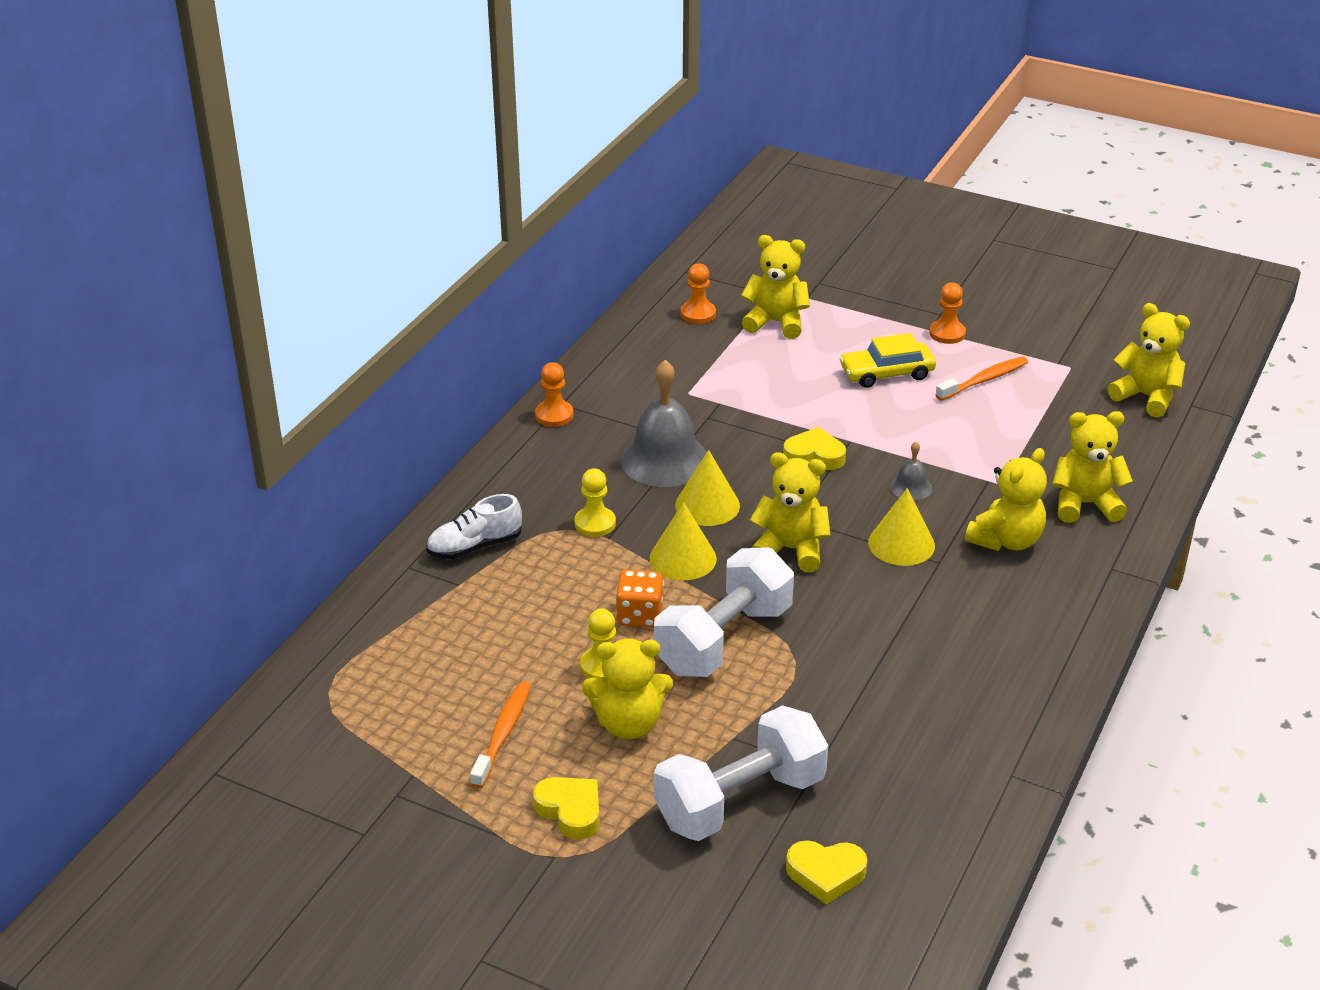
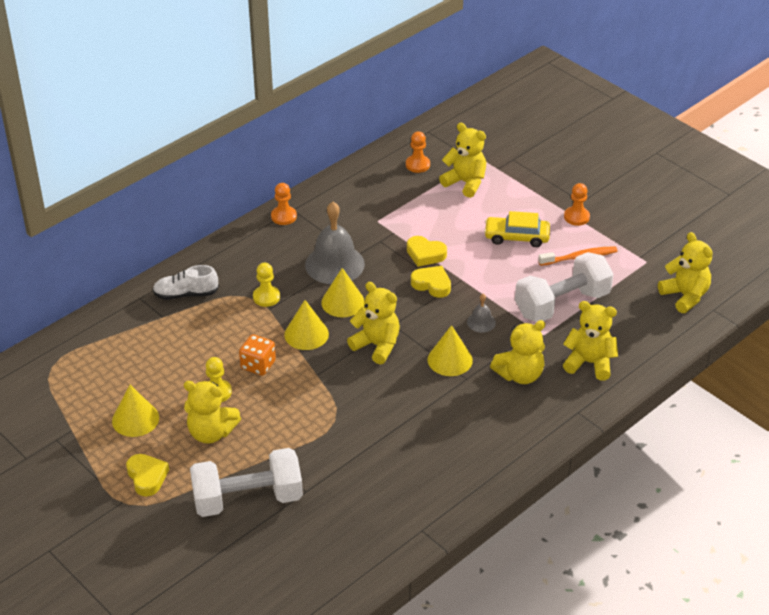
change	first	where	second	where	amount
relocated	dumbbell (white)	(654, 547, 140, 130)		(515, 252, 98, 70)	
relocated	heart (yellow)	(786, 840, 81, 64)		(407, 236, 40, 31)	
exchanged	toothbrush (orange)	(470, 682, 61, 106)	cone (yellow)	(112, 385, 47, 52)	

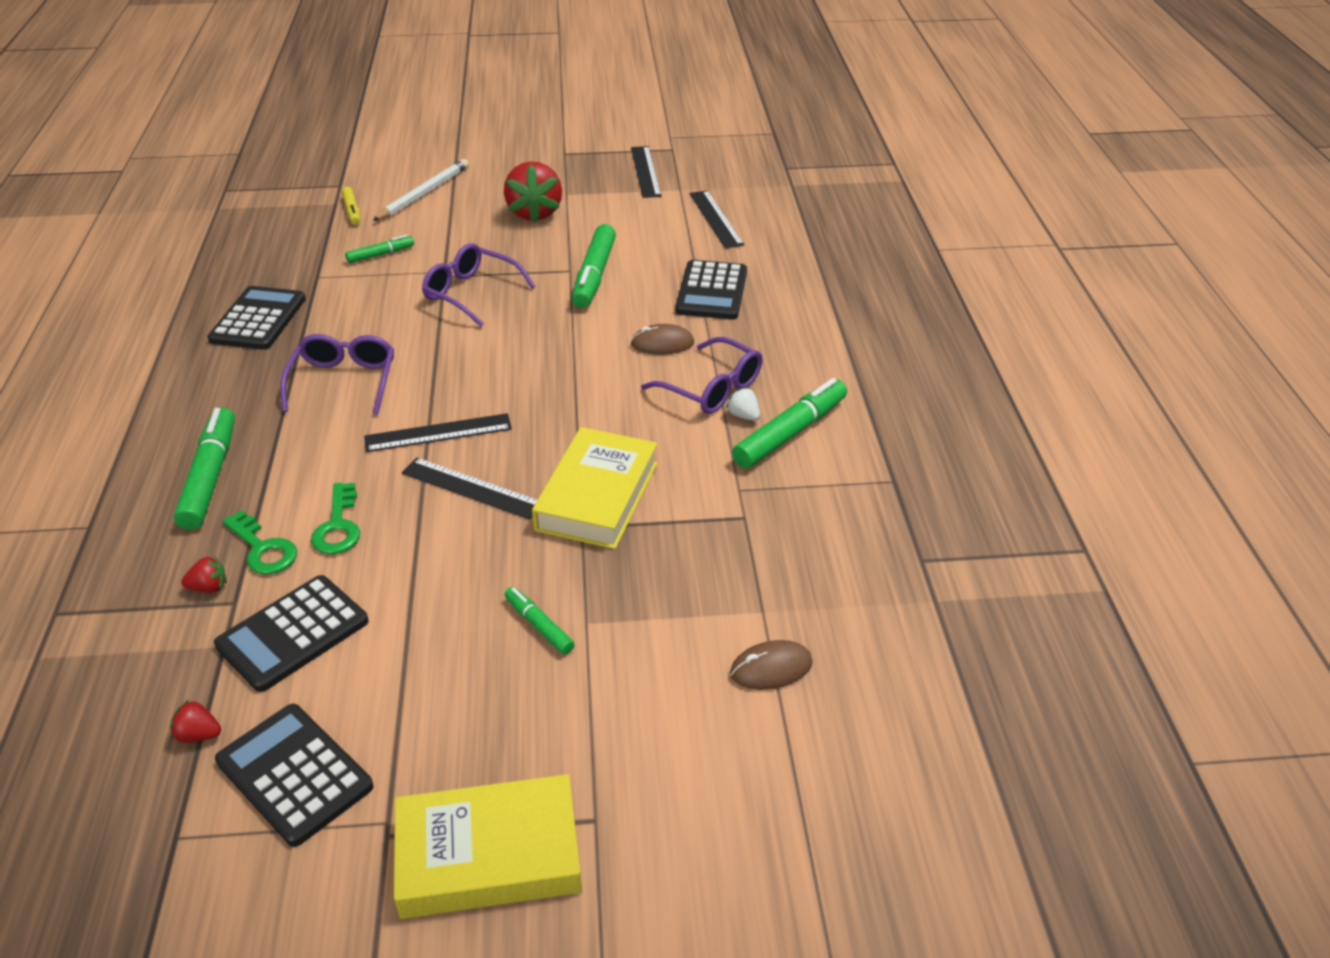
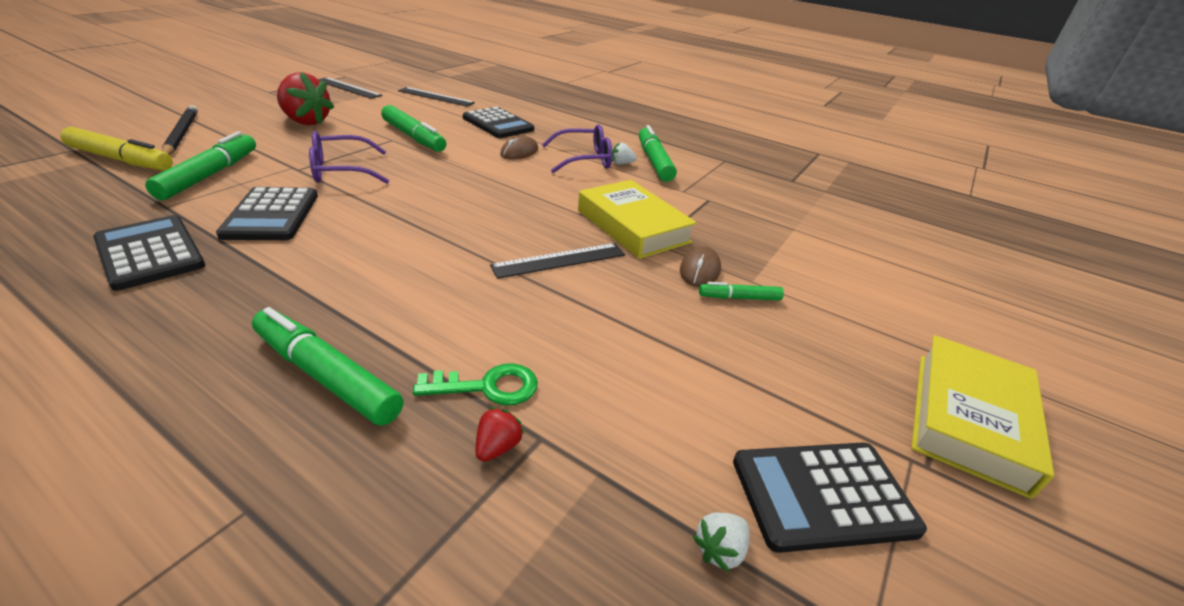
change	first	where	second	where	amount
missing	glasses (purple)	(280, 334, 114, 81)			
missing	key (green)	(311, 483, 49, 71)			
missing	ruler (black)	(364, 413, 148, 39)			
relocated	calculator (black)	(214, 575, 155, 117)		(216, 187, 102, 53)	
relocated	mouse (brown)	(730, 640, 83, 50)		(680, 246, 41, 41)	
colour	strawberry (red)	(170, 700, 51, 43)	strawberry (white)	(693, 513, 56, 59)	
colour	pencil (white)	(373, 159, 96, 62)	pencil (black)	(162, 105, 36, 50)	
size	marker (yellow)	(342, 186, 18, 39)		(60, 127, 113, 44)	x1.85
size	marker (green)	(345, 235, 69, 28)		(145, 131, 111, 69)	x1.85

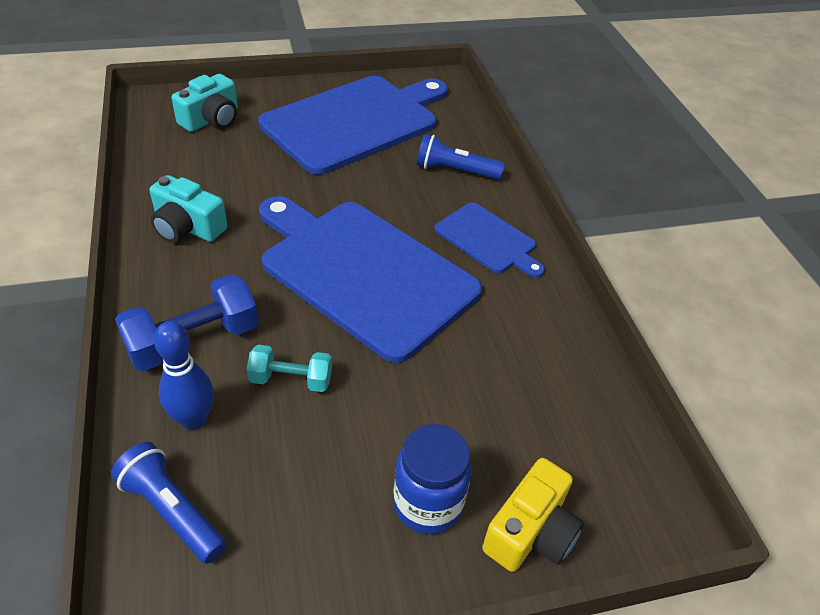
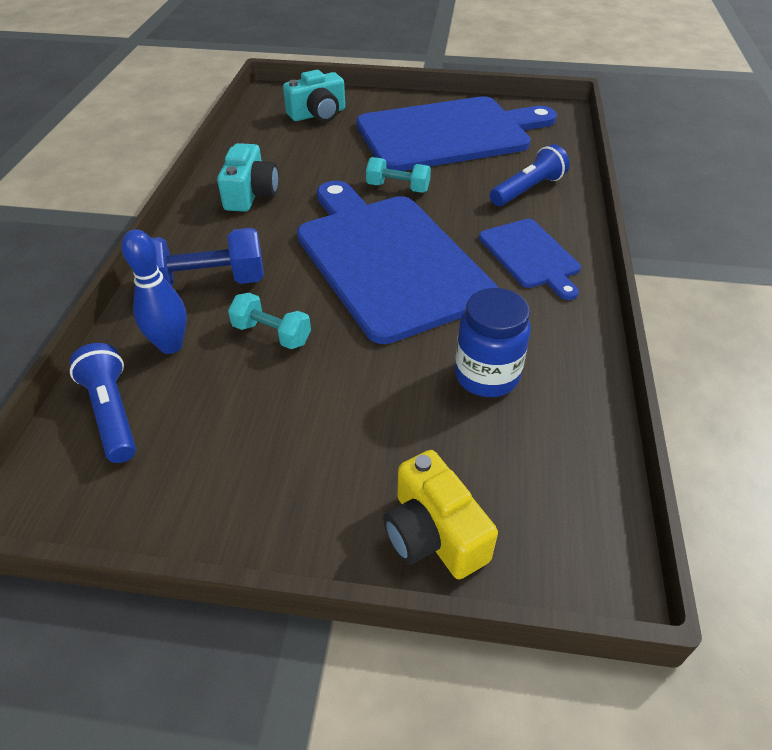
change	first	where	second	where	amount
appeared			dumbbell (turquoise)	(366, 157, 65, 36)	
relocated	jar (blue)	(393, 424, 79, 110)		(455, 288, 76, 109)	
spun	camera (turquoise)	(149, 175, 79, 68)		(217, 143, 62, 69)	135 degrees counterclockwise
spun	flashlight (blue)	(417, 134, 88, 46)		(490, 144, 80, 62)	105 degrees clockwise
spun	camera (yellow)	(482, 458, 102, 114)		(383, 450, 115, 129)	90 degrees clockwise

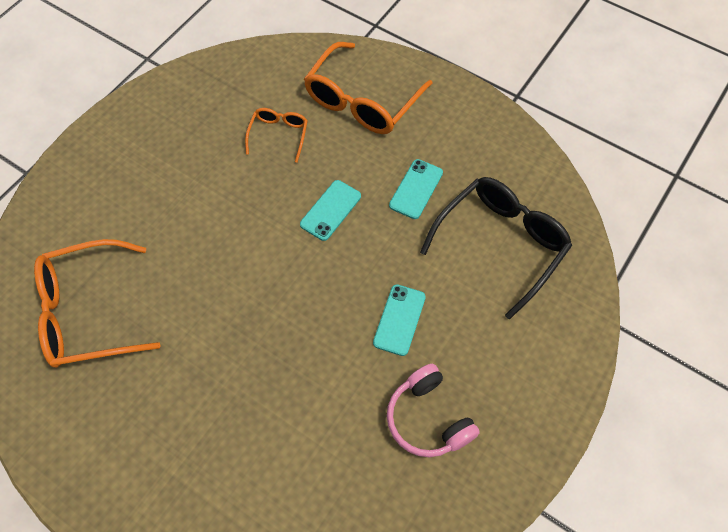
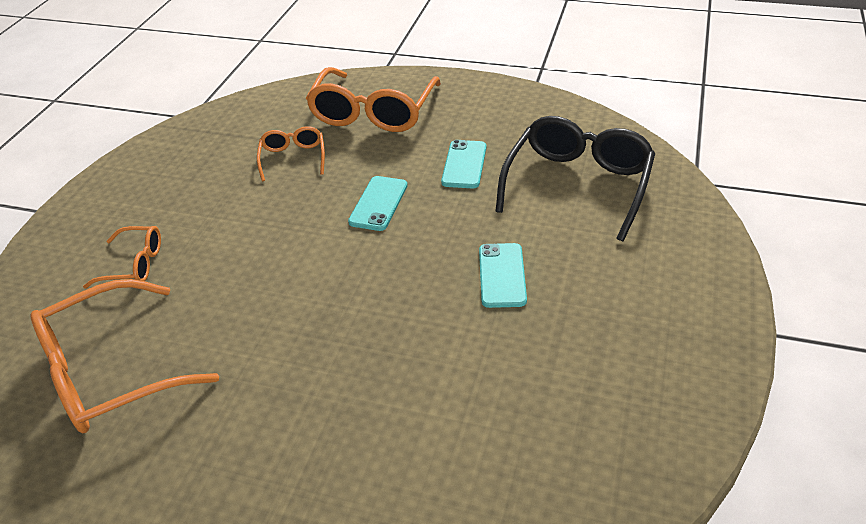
change	first	where	second	where	amount
missing	headphones (pink)	(387, 364, 93, 93)			
appeared			glasses (orange)	(83, 226, 78, 63)	

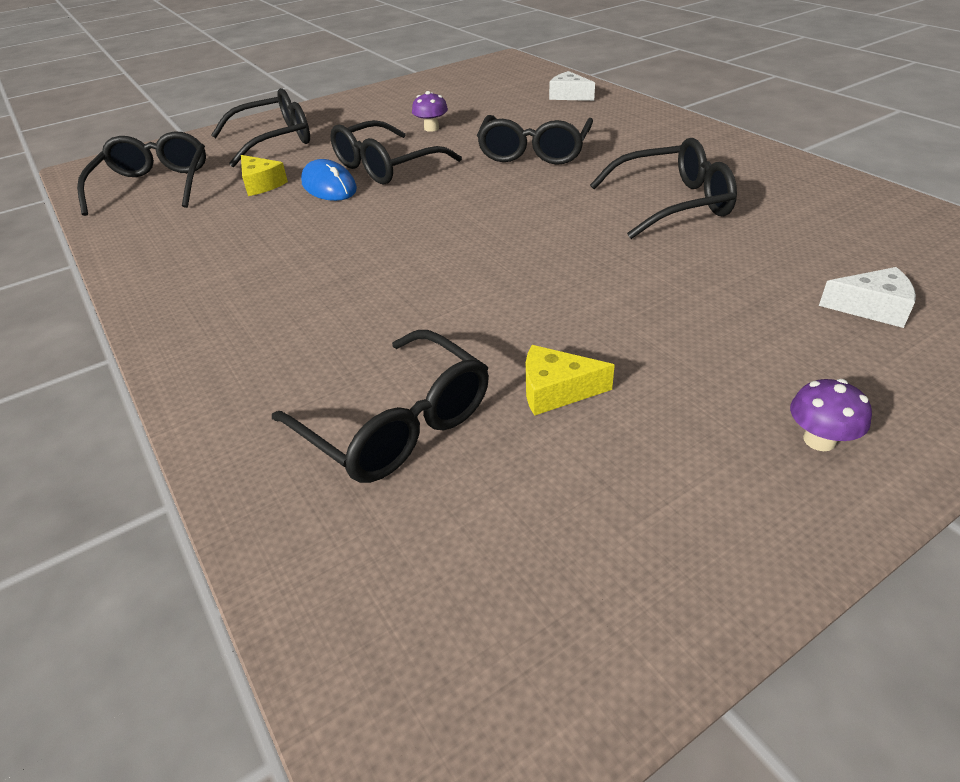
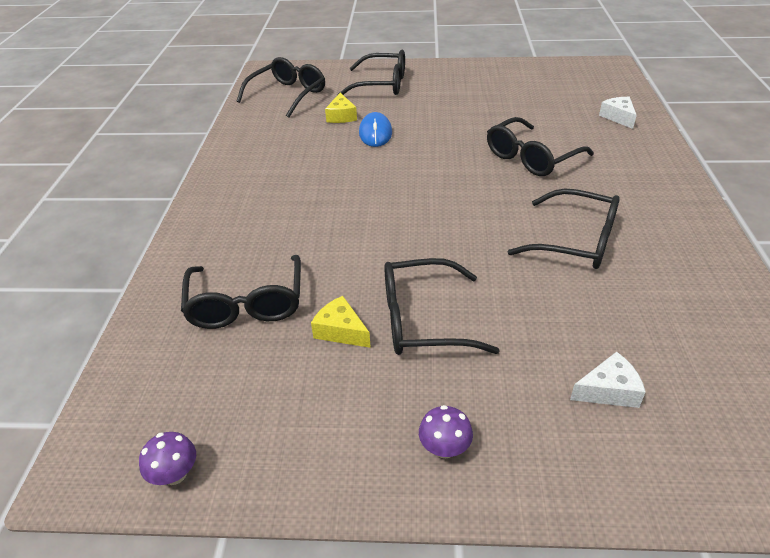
change	first	where	second	where	amount
relocated	glasses (black)	(330, 120, 132, 64)		(384, 258, 116, 97)	
relocated	mushroom (purple)	(412, 91, 36, 41)		(139, 432, 57, 53)	
spun	cheese (white)	(819, 267, 97, 61)		(570, 352, 75, 56)	60 degrees counterclockwise

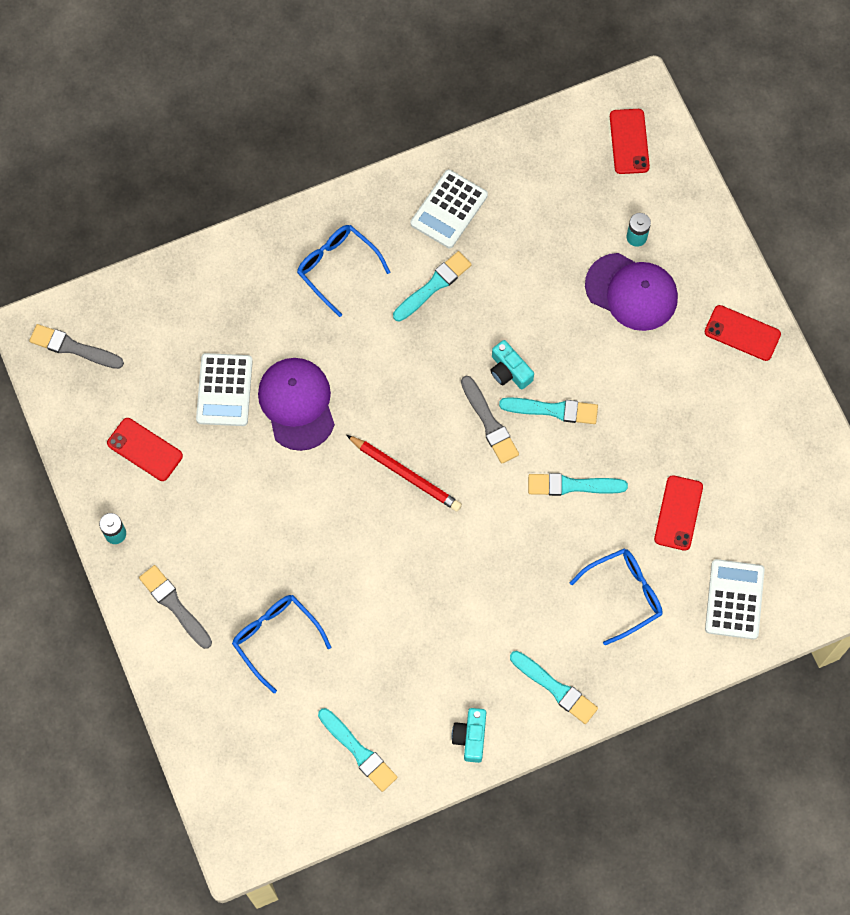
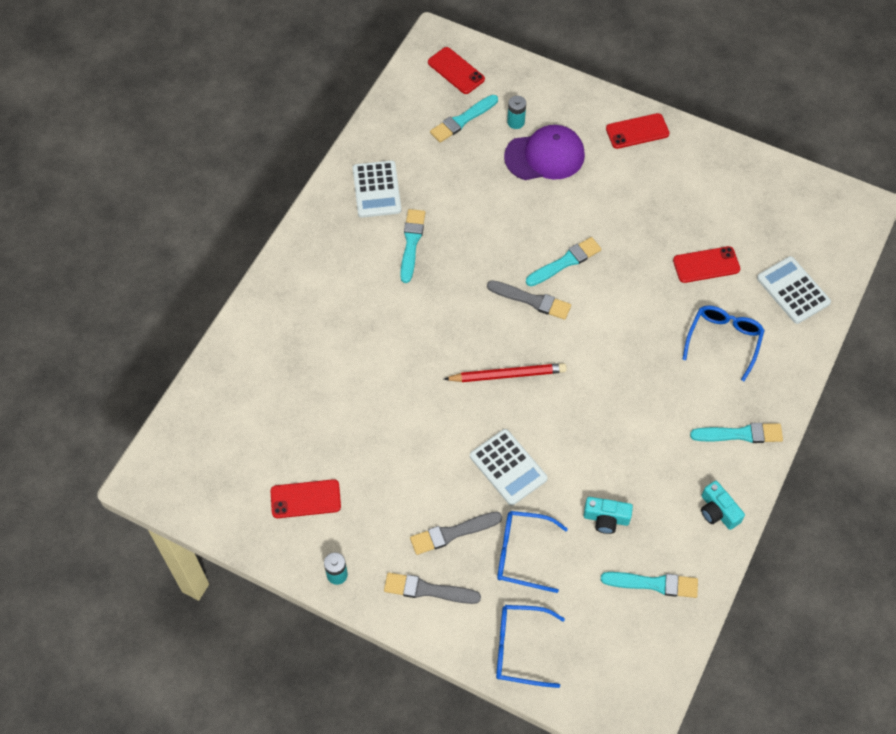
change	first	where	second	where	amount
missing	cap (purple)	(258, 358, 77, 93)			
relocated	brush (grey)	(29, 324, 95, 45)		(410, 512, 92, 43)	
relocated	calculator (white)	(196, 353, 57, 73)		(470, 429, 78, 77)	
relocated	glasses (blue)	(297, 225, 93, 92)		(496, 605, 69, 83)	
relocated	camera (turquoise)	(490, 340, 44, 49)		(583, 497, 50, 37)	
relocated	brush (turquoise)	(528, 473, 100, 23)		(430, 95, 68, 48)	
spun	phone (red)	(654, 475, 49, 76)		(673, 246, 67, 37)	75 degrees counterclockwise

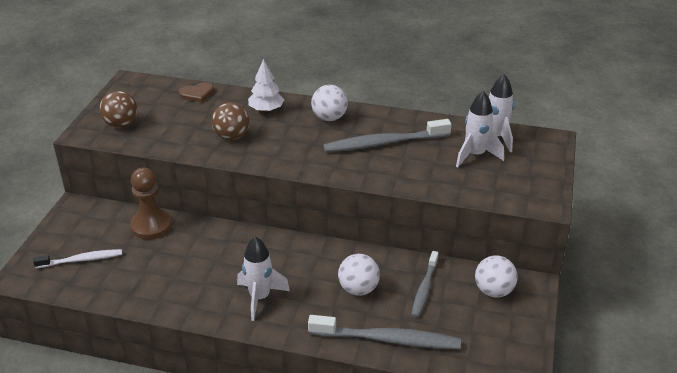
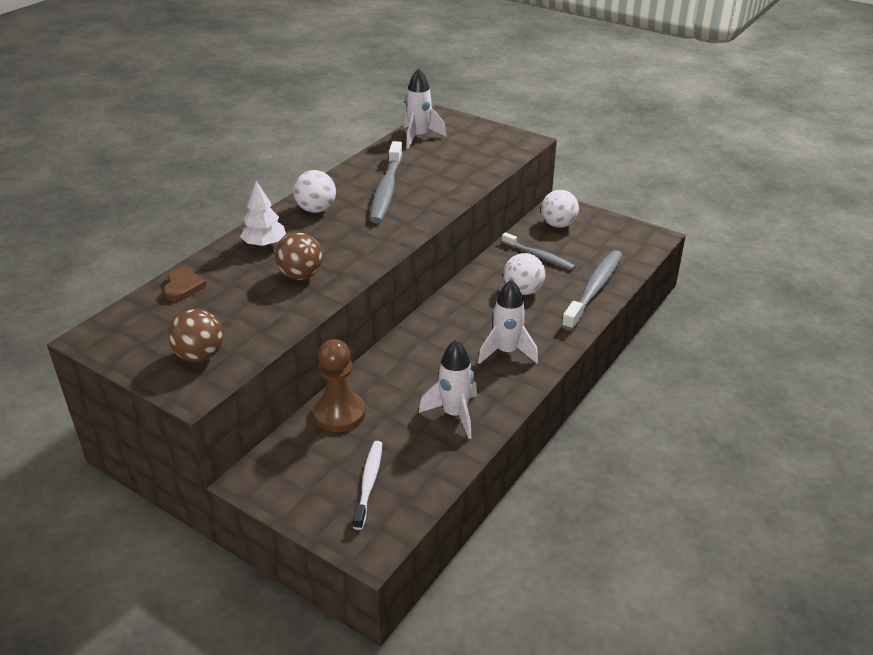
change	first	where	second	where	amount
relocated	rocket (white)	(456, 91, 48, 76)		(419, 340, 58, 99)	

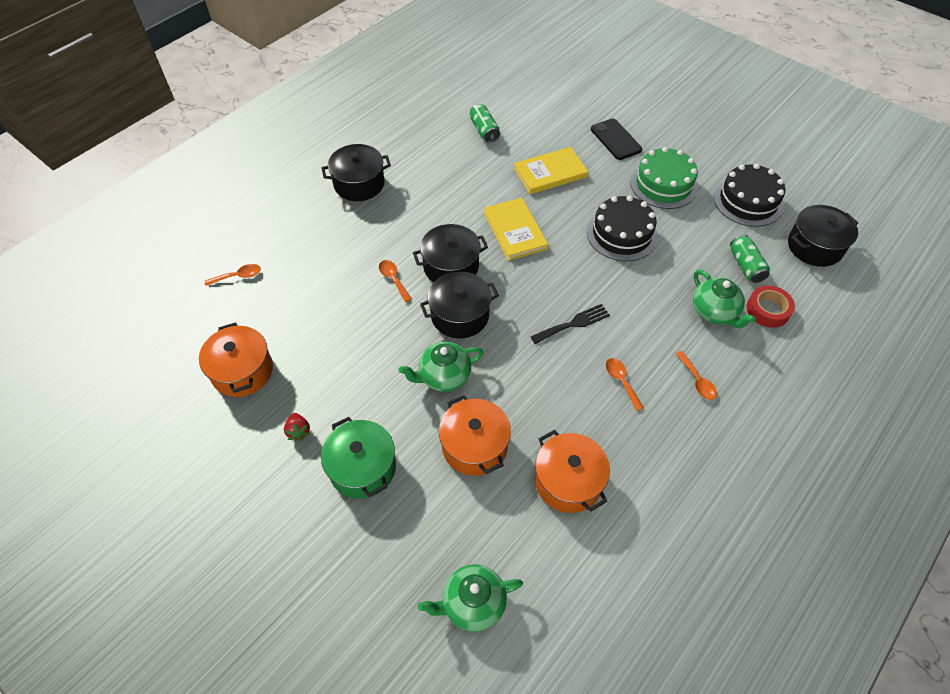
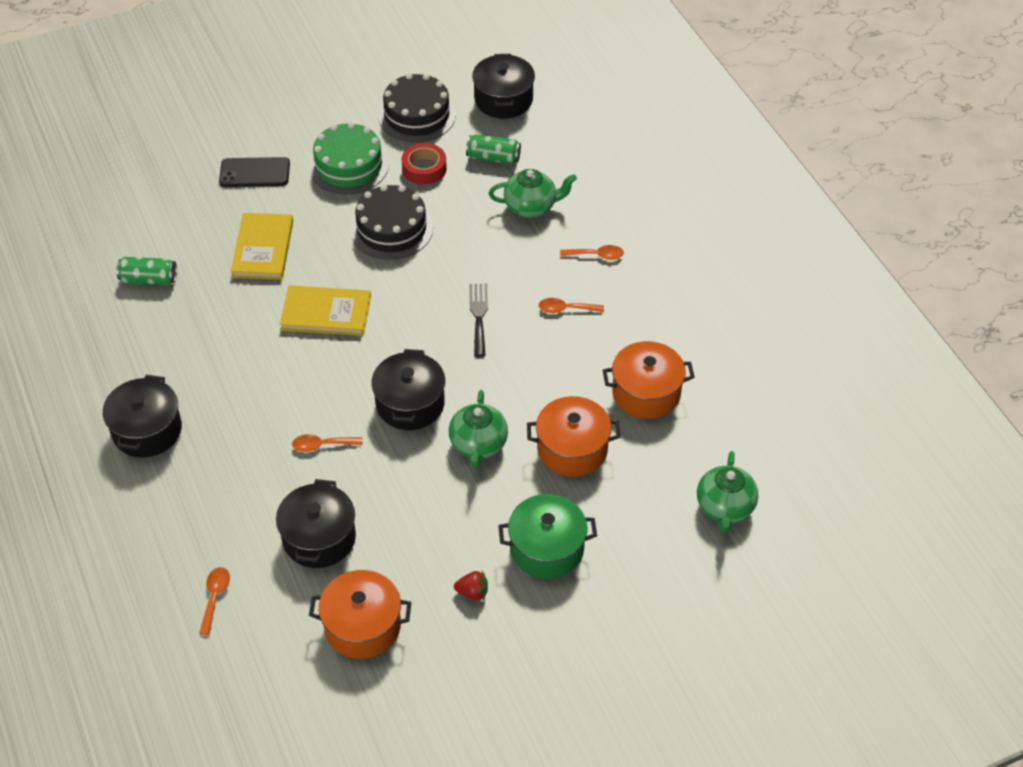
change	first	where	second	where	amount
relocated	pot (black)	(413, 224, 75, 59)		(276, 479, 80, 89)	
relocated	tape (red)	(746, 285, 49, 43)		(402, 143, 45, 42)	

